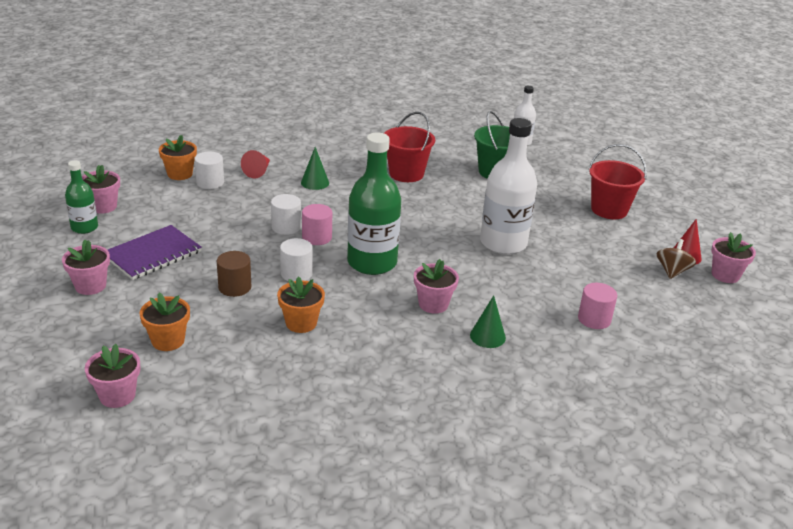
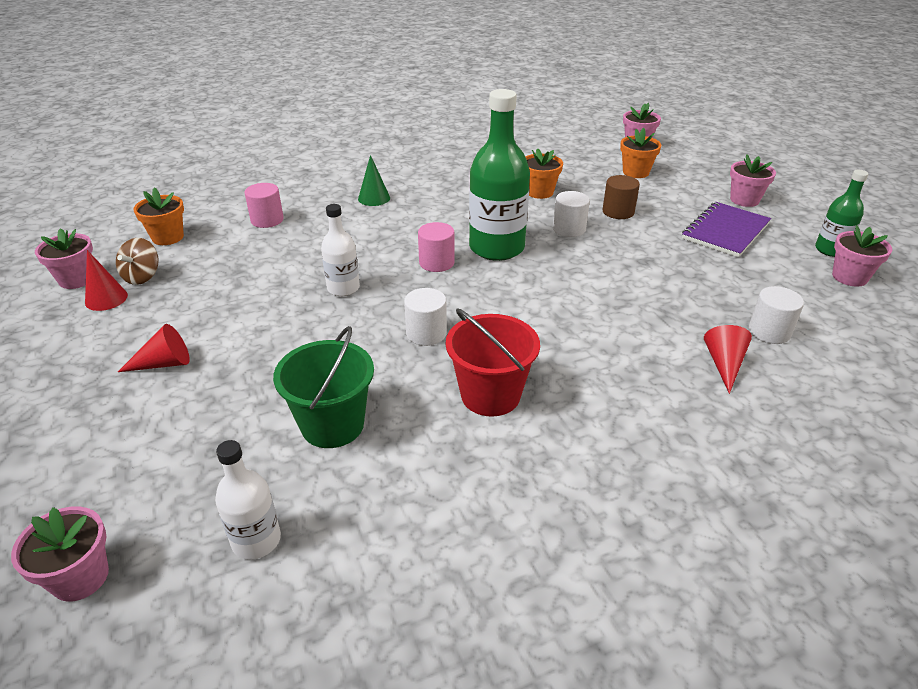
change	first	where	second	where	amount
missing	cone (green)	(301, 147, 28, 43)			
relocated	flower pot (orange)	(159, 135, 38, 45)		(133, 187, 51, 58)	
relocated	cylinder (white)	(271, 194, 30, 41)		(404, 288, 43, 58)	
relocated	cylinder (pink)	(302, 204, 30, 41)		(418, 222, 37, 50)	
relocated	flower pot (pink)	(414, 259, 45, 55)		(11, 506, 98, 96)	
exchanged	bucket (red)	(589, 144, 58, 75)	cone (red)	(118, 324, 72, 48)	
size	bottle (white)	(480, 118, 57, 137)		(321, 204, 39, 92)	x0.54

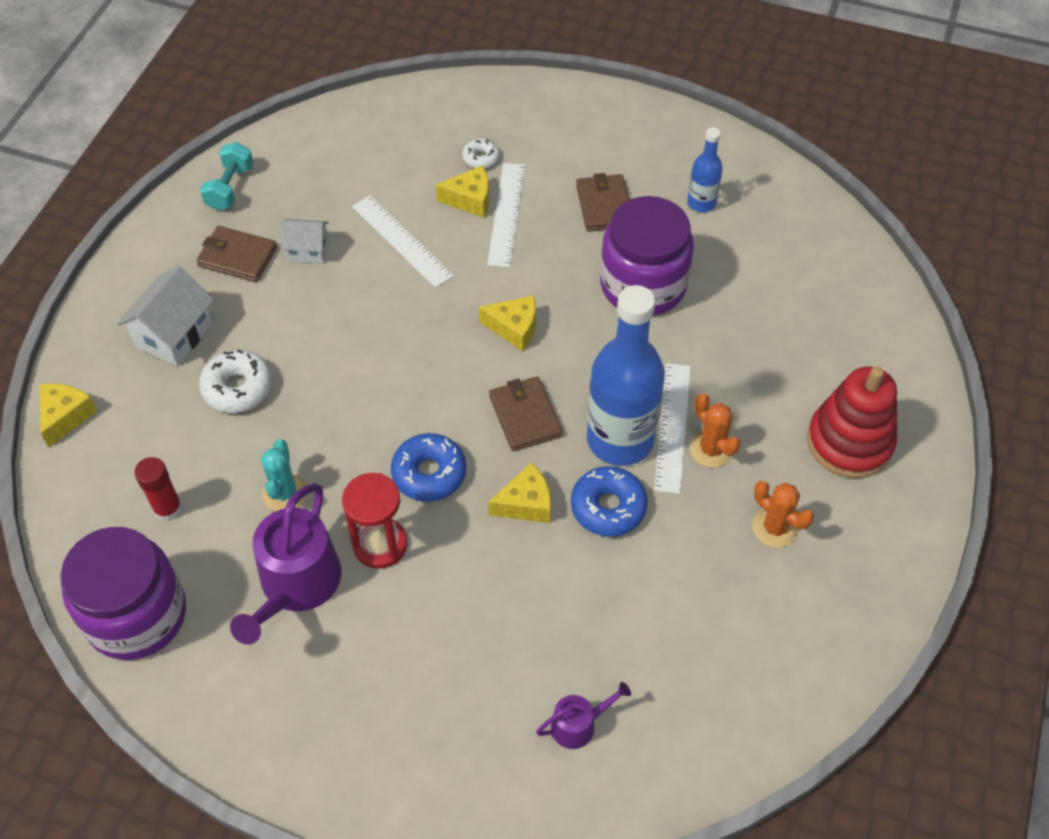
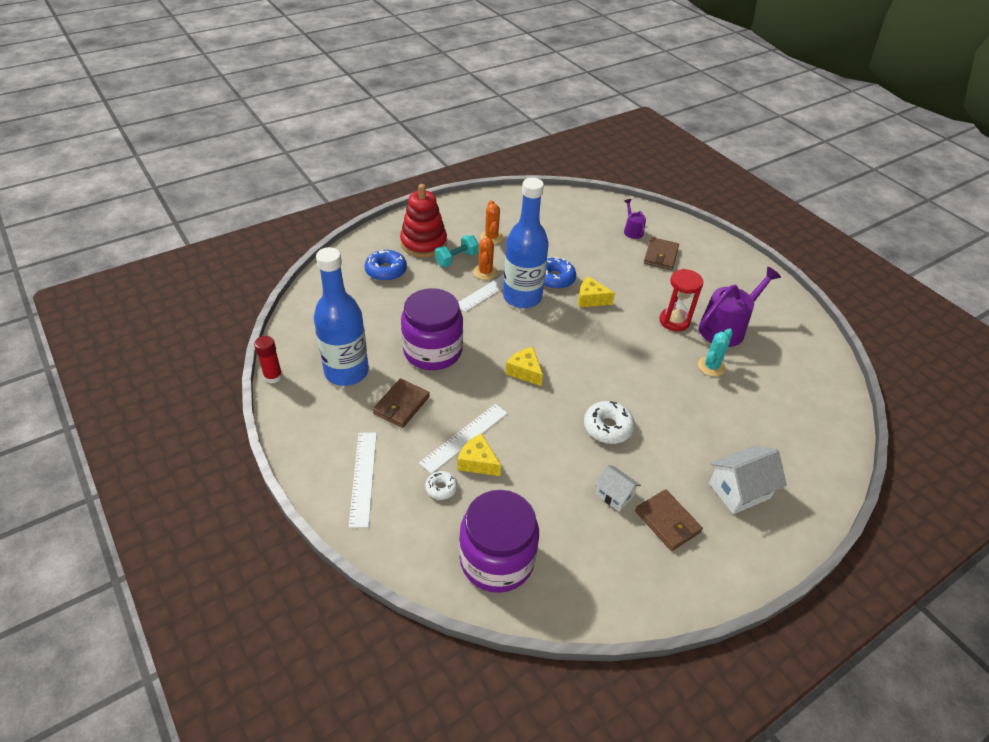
change	first	where	second	where	amount
missing	cheese (yellow)	(40, 384, 57, 63)			
relocated	jar (purple)	(60, 527, 126, 133)		(459, 490, 80, 103)	
relocated	glue stick (red)	(134, 457, 48, 64)		(254, 336, 29, 48)	
relocated	donut (white)	(199, 349, 74, 64)		(584, 401, 51, 43)	
relocated	dumbbell (turquoise)	(200, 142, 54, 69)		(435, 235, 44, 32)	
relocated	ruler (white)	(352, 195, 102, 93)		(349, 433, 28, 95)	
relocated	donut (blue)	(391, 433, 75, 69)		(365, 250, 42, 31)	
relocated	wallet (brown)	(489, 376, 73, 75)		(644, 237, 35, 33)	
spun	watering can (purple)	(536, 682, 95, 67)		(624, 199, 22, 40)	60 degrees clockwise
size	bottle (blue)	(687, 127, 36, 85)		(314, 247, 55, 139)	x2.06

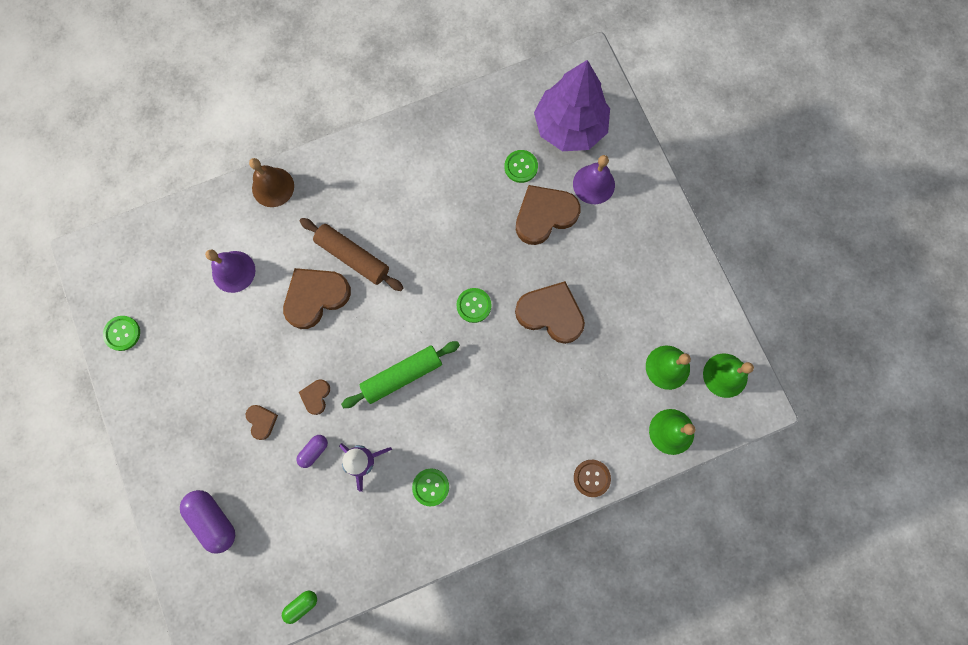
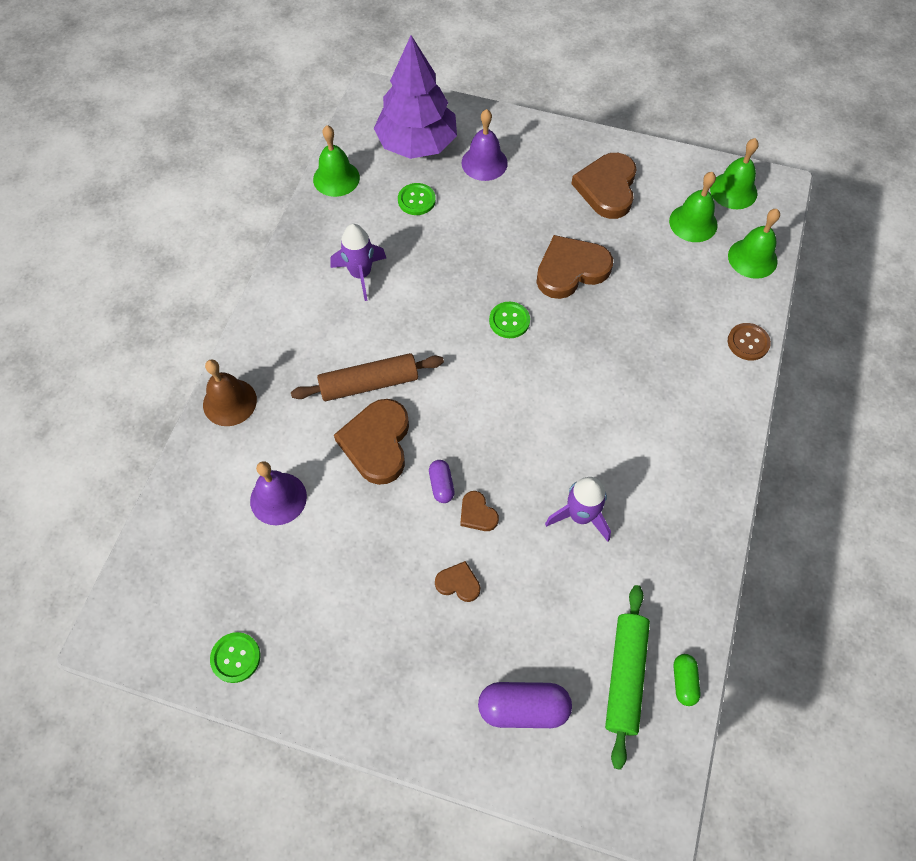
change	first	where	second	where	amount
missing	button (green)	(412, 468, 37, 39)			
appeared			bell (green)	(313, 125, 47, 72)	
appeared			rocket (purple)	(330, 224, 56, 77)	
relocated	capsule (purple)	(296, 435, 32, 33)		(429, 460, 26, 43)	
relocated	rolling pin (green)	(341, 341, 119, 67)		(605, 585, 45, 185)	
relocated	heart (brown)	(516, 185, 65, 60)		(571, 153, 66, 66)	

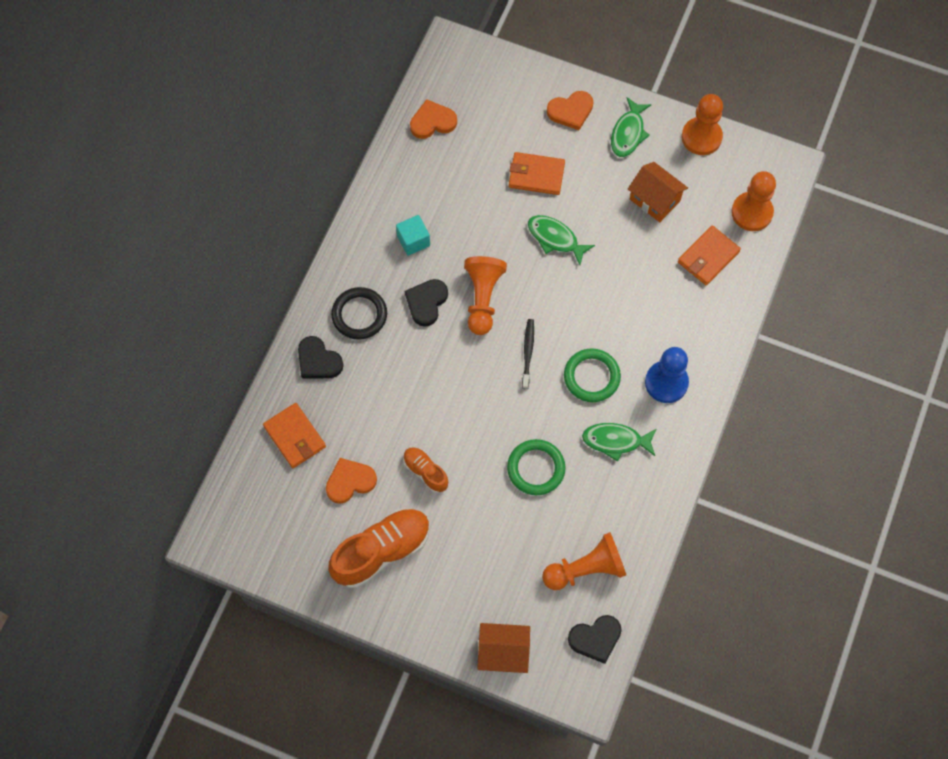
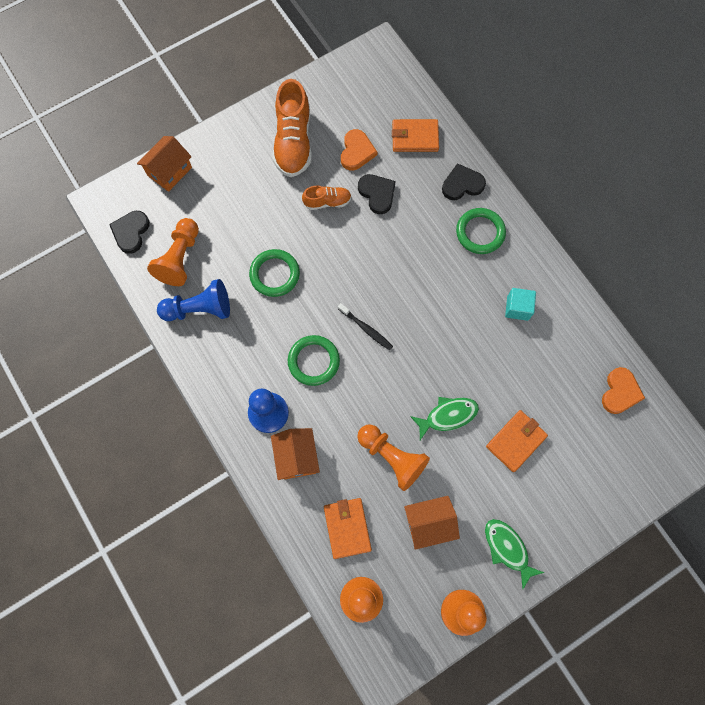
change	first	where	second	where	amount
missing	heart (orange)	(547, 91, 46, 39)			
missing	fish (green)	(582, 423, 74, 39)			
appeared			pawn (blue)	(157, 279, 73, 42)	
appeared			house (orange)	(271, 428, 49, 52)	
relocated	heart (black)	(405, 279, 43, 48)		(358, 174, 38, 40)	
relocated	pawn (orange)	(464, 256, 43, 79)		(357, 425, 73, 66)	
colour	ring (black)	(331, 287, 56, 53)	ring (green)	(456, 208, 50, 46)	

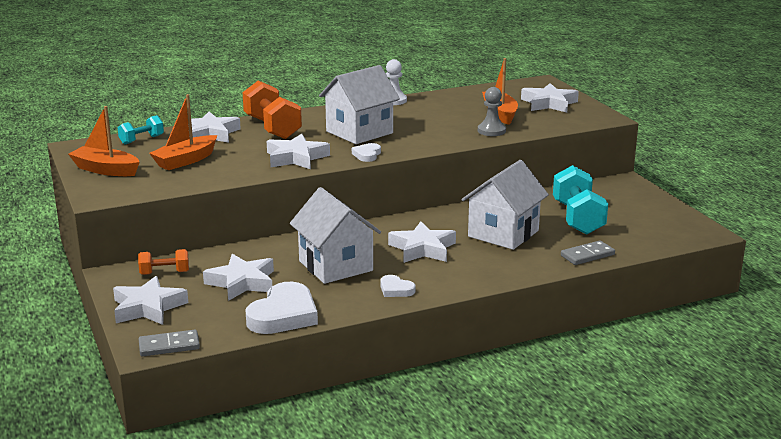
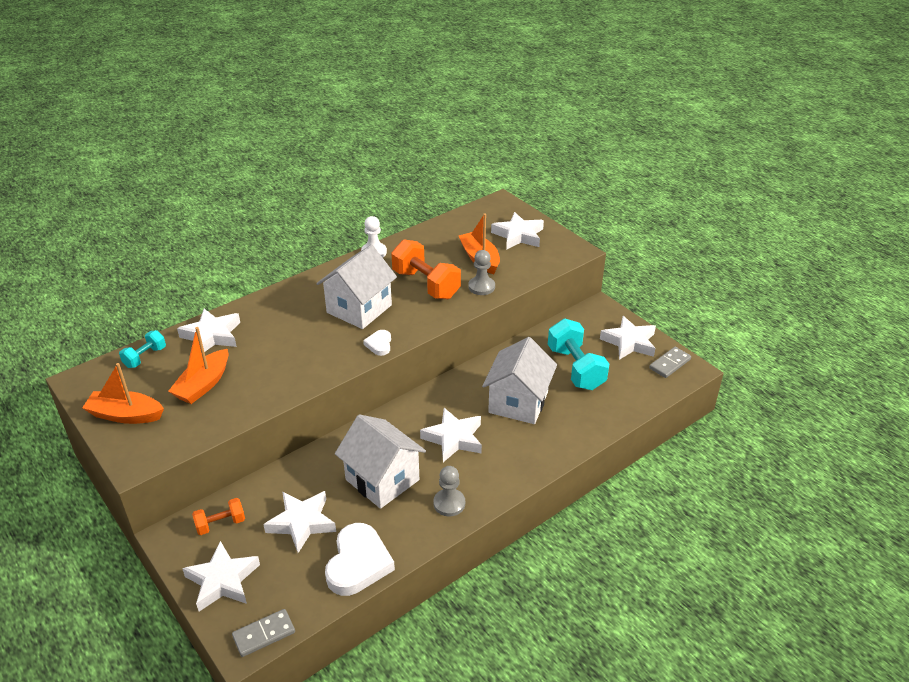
change	first	where	second	where	amount
relocated	dumbbell (orange)	(243, 80, 59, 59)		(391, 240, 70, 59)	
relocated	star (white)	(267, 134, 63, 35)		(600, 316, 56, 44)	
relocated	domino (grey)	(561, 240, 54, 25)		(649, 347, 42, 31)	
exchanged	heart (white)	(380, 275, 35, 22)	pawn (grey)	(433, 466, 32, 50)	

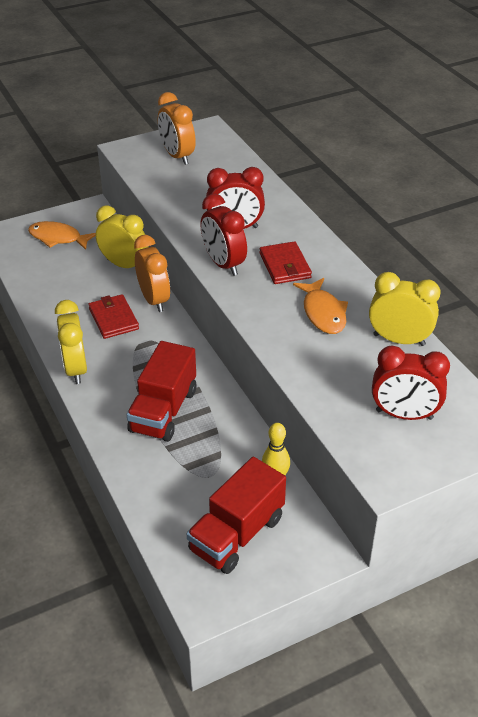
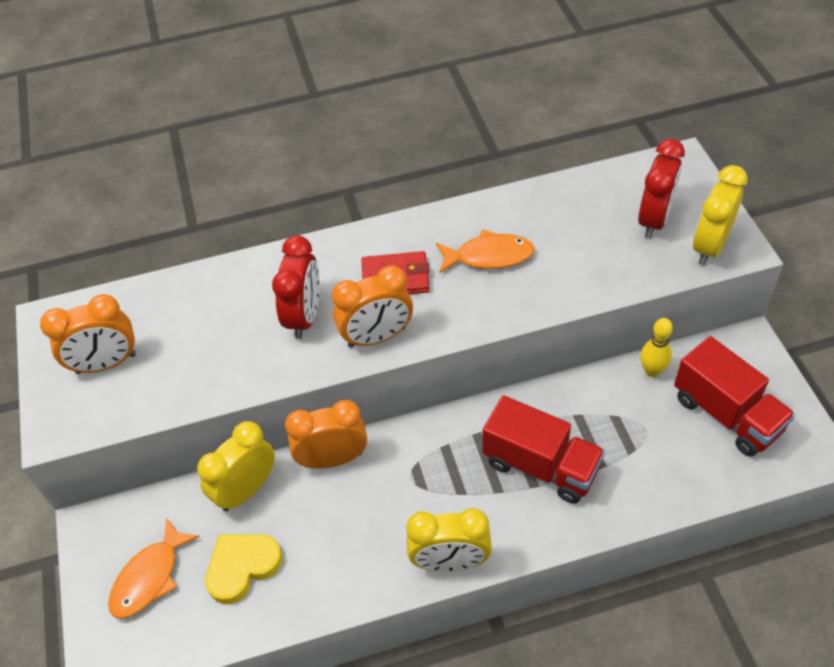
change	first	where	second	where	amount
missing	wallet (red)	(88, 294, 51, 45)			
appeared			heart (yellow)	(205, 534, 77, 70)	
relocated	clock (yellow)	(369, 272, 72, 74)		(693, 165, 55, 100)	
colour	clock (red)	(200, 194, 47, 82)	clock (orange)	(332, 265, 81, 83)	

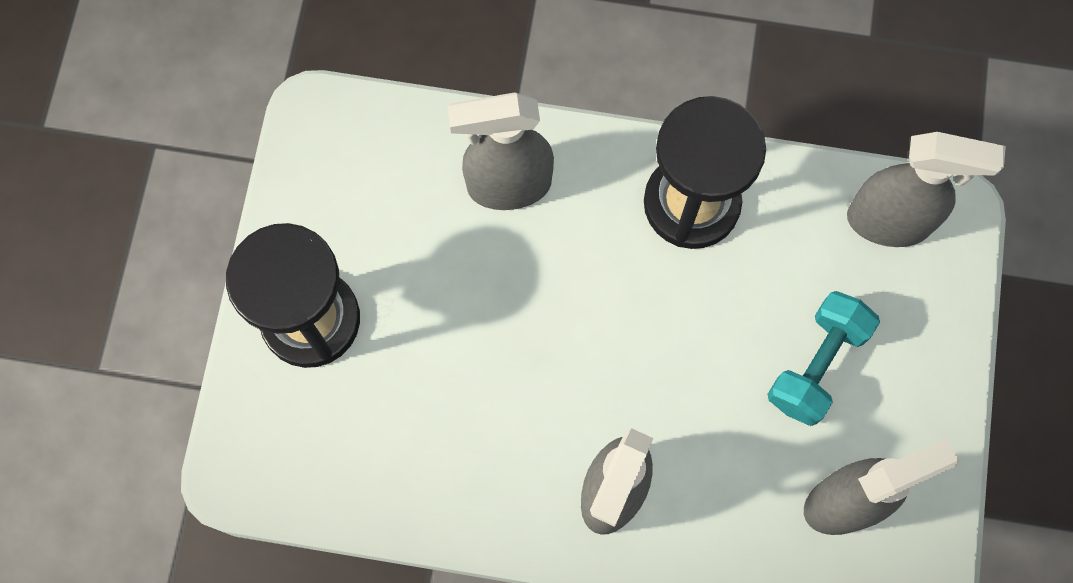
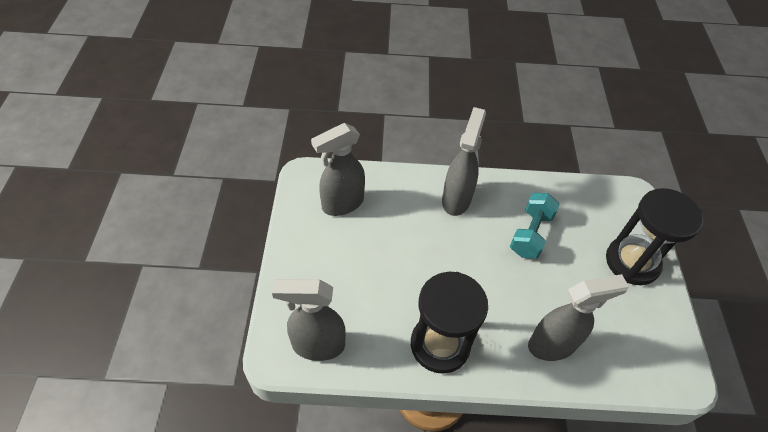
change	first	where	second	where	amount
relocated	dumbbell (turquoise)	(768, 291, 112, 135)		(510, 193, 50, 66)	

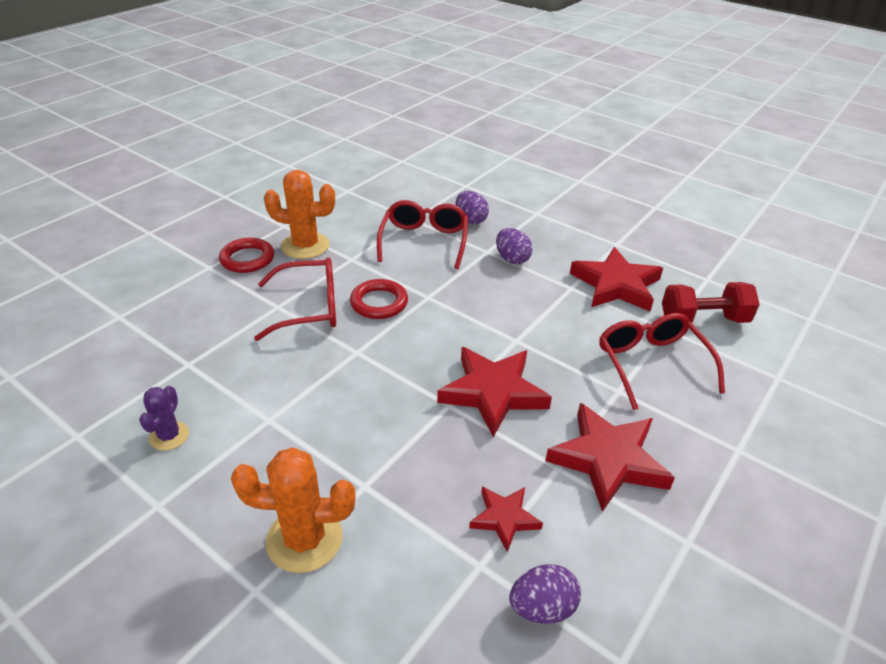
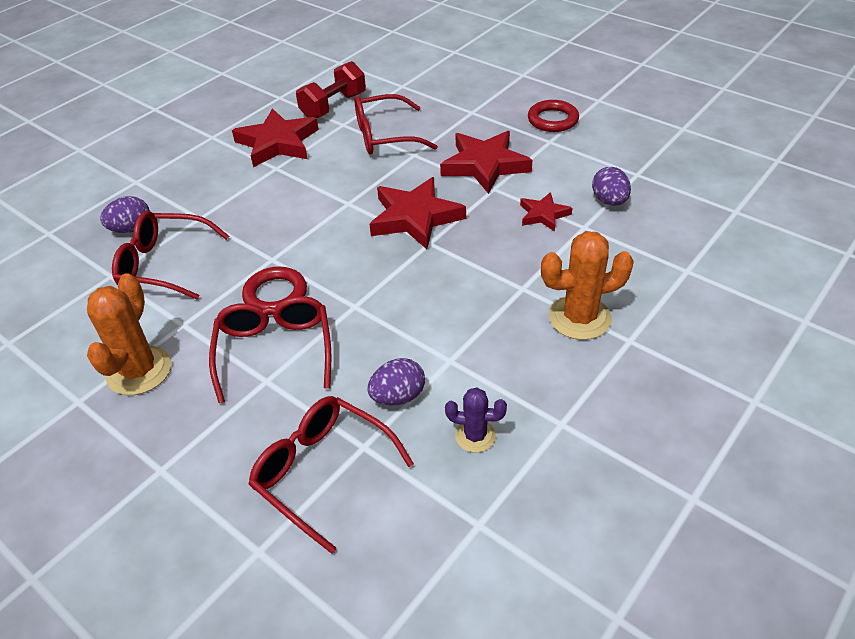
change	first	where	second	where	amount
appeared			glasses (red)	(249, 396, 165, 158)	
relocated	ring (red)	(219, 238, 55, 35)		(528, 100, 51, 32)	
relocated	egg (purple)	(496, 228, 37, 36)		(367, 358, 58, 47)	
spun	cactus (orange)	(231, 447, 125, 126)		(541, 231, 93, 109)	75 degrees clockwise
spun	dumbbell (red)	(662, 282, 98, 41)		(296, 61, 70, 57)	45 degrees clockwise

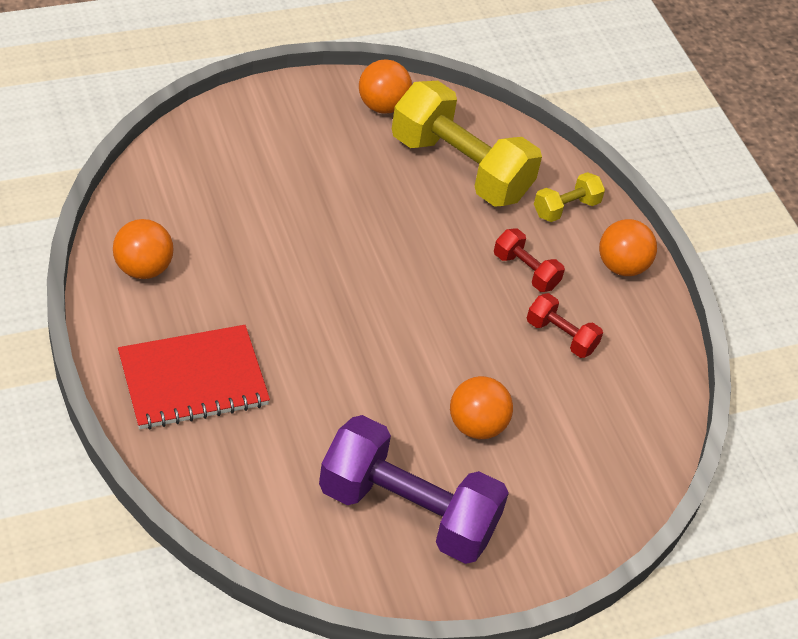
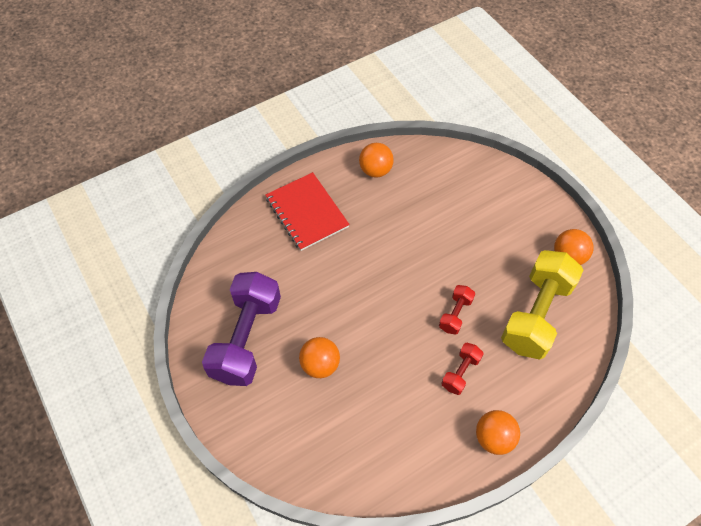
change	first	where	second	where	amount
missing	dumbbell (yellow)	(534, 172, 71, 50)			
relocated	dumbbell (red)	(527, 293, 76, 65)		(439, 285, 36, 50)	

